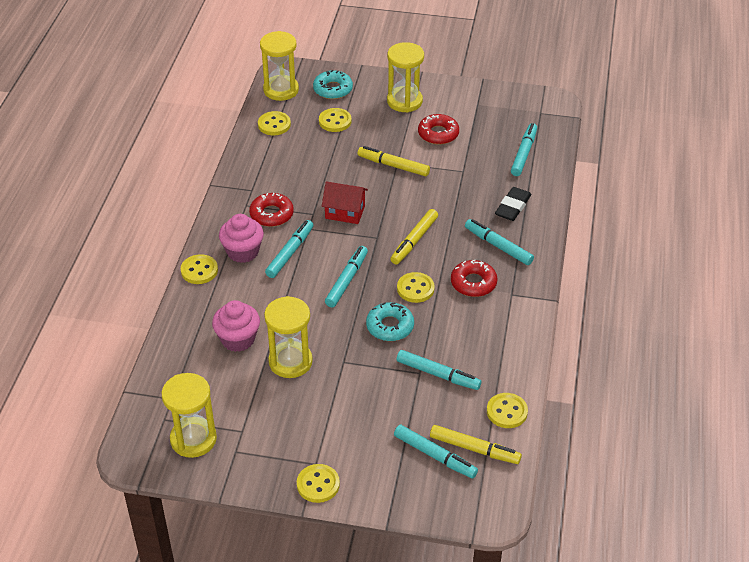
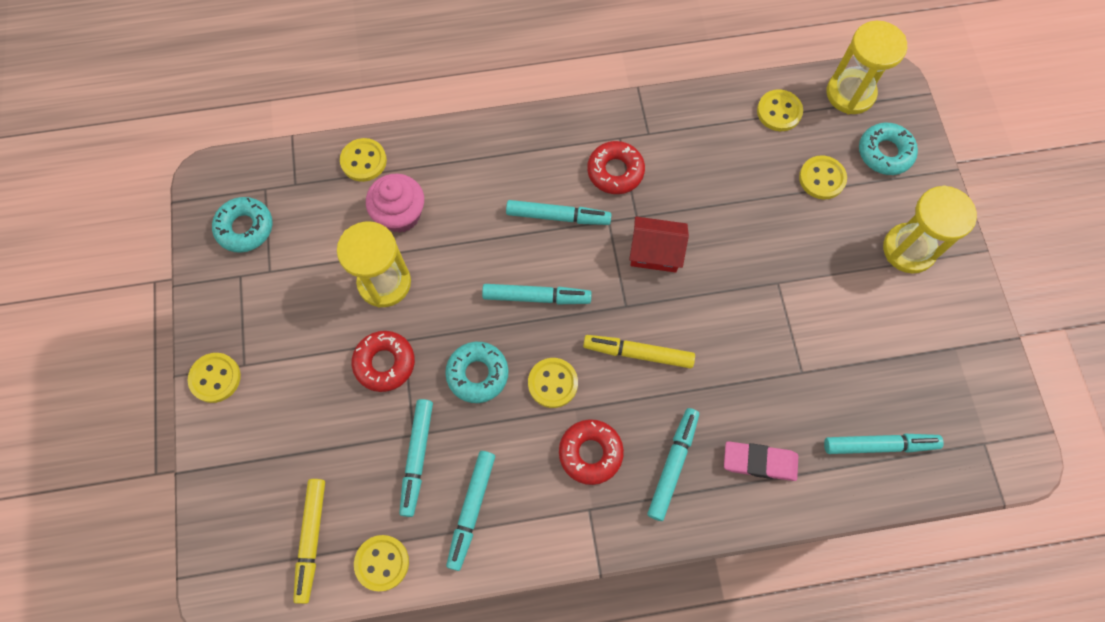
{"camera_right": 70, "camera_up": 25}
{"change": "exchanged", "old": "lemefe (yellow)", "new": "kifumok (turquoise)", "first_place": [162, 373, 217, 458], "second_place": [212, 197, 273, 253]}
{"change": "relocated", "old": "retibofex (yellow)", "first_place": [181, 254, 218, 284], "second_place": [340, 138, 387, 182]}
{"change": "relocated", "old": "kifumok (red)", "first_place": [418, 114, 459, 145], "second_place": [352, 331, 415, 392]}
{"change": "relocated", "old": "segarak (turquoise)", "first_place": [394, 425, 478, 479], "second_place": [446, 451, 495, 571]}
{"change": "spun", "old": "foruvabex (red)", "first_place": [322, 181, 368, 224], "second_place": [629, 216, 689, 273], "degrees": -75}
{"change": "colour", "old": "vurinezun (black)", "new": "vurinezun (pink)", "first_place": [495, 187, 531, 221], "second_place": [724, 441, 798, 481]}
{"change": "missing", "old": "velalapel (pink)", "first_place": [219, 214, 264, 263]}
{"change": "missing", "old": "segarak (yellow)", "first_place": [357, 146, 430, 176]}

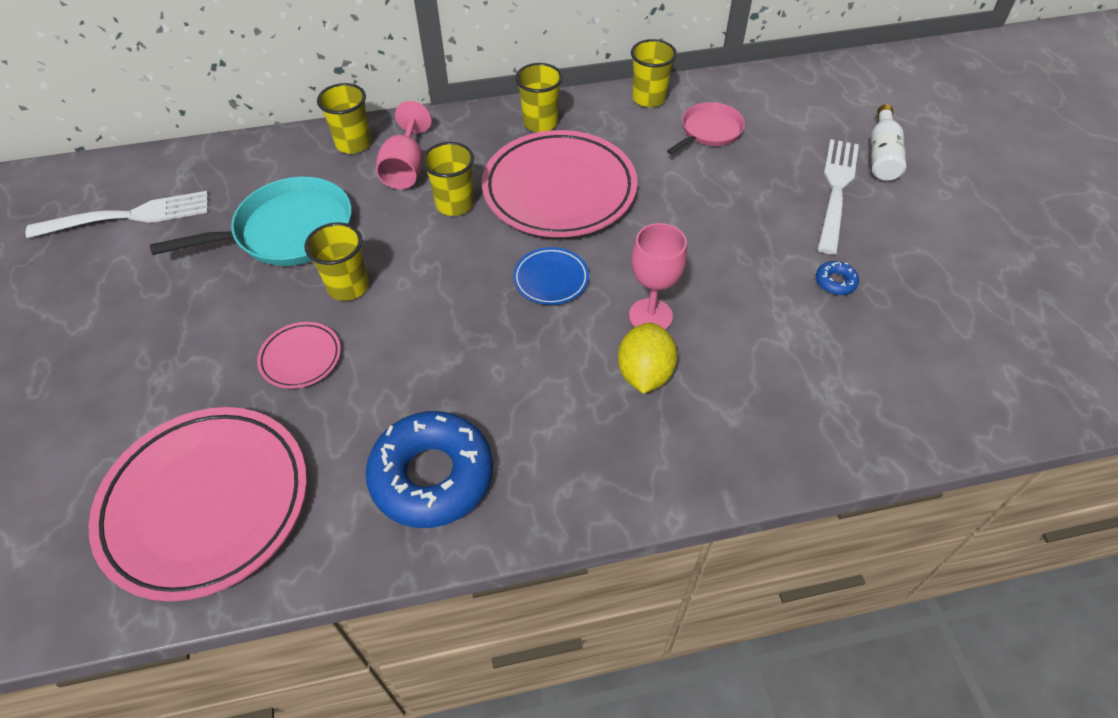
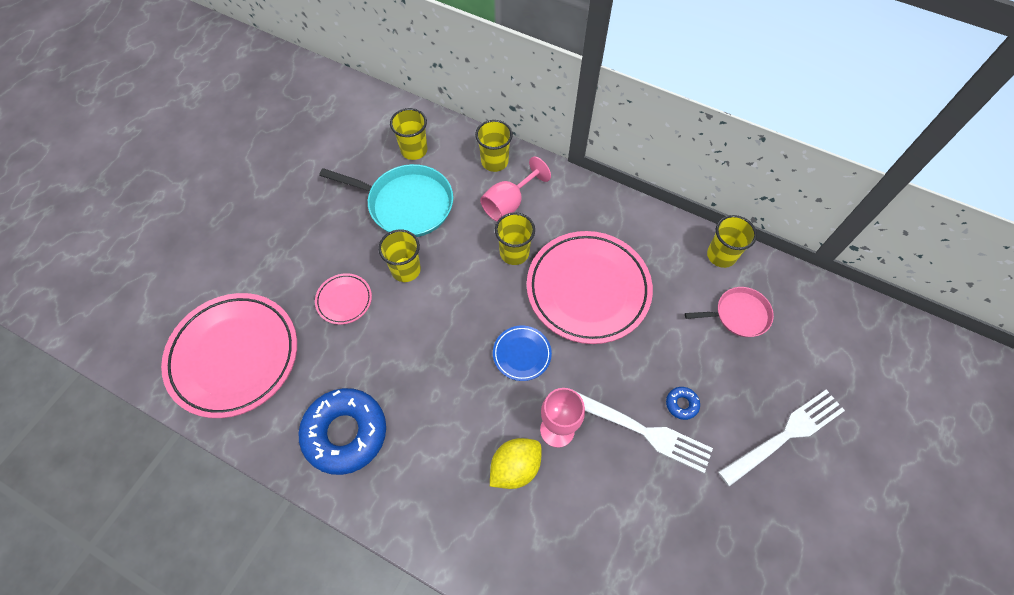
{"camera_right": 40, "camera_up": 10}
{"change": "relocated", "old": "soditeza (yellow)", "first_place": [515, 63, 563, 132], "second_place": [390, 108, 427, 160]}
{"change": "relocated", "old": "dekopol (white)", "first_place": [26, 191, 208, 238], "second_place": [577, 392, 713, 473]}
{"change": "relocated", "old": "kifumok (blue)", "first_place": [816, 261, 859, 295], "second_place": [666, 387, 700, 420]}
{"change": "missing", "old": "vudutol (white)", "first_place": [870, 104, 906, 181]}

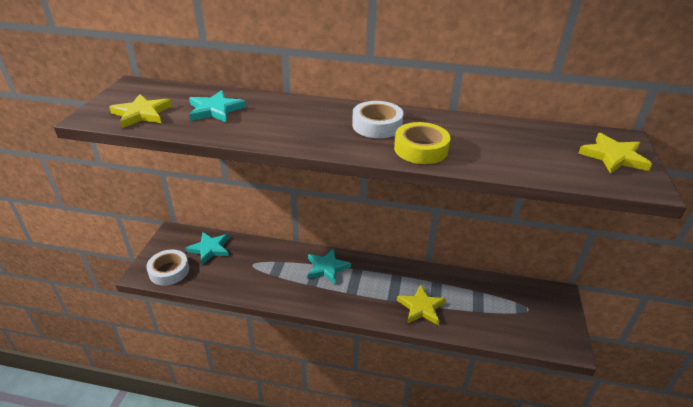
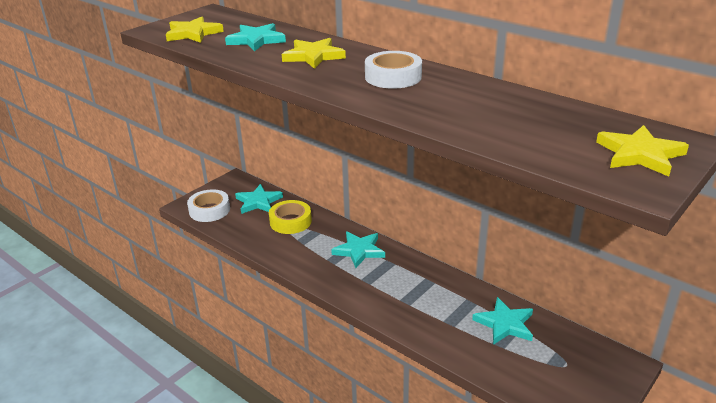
{"camera_right": 30, "camera_up": -5}
{"change": "relocated", "old": "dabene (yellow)", "first_place": [394, 122, 450, 164], "second_place": [269, 200, 312, 234]}
{"change": "relocated", "old": "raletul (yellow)", "first_place": [397, 284, 446, 325], "second_place": [282, 38, 346, 69]}
{"change": "appeared", "new": "raletul (turquoise)", "second_place": [472, 297, 533, 345]}

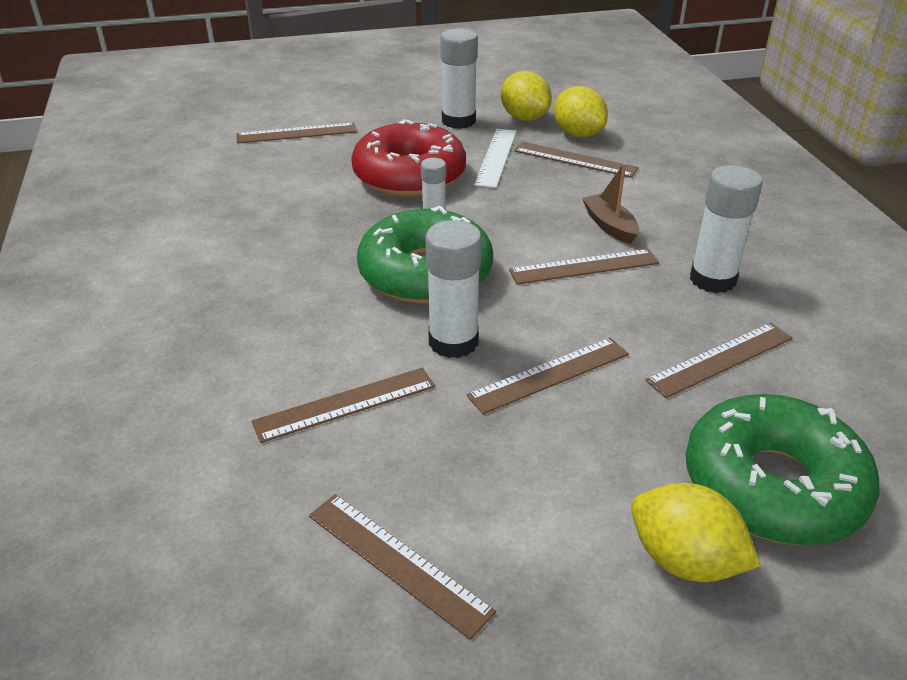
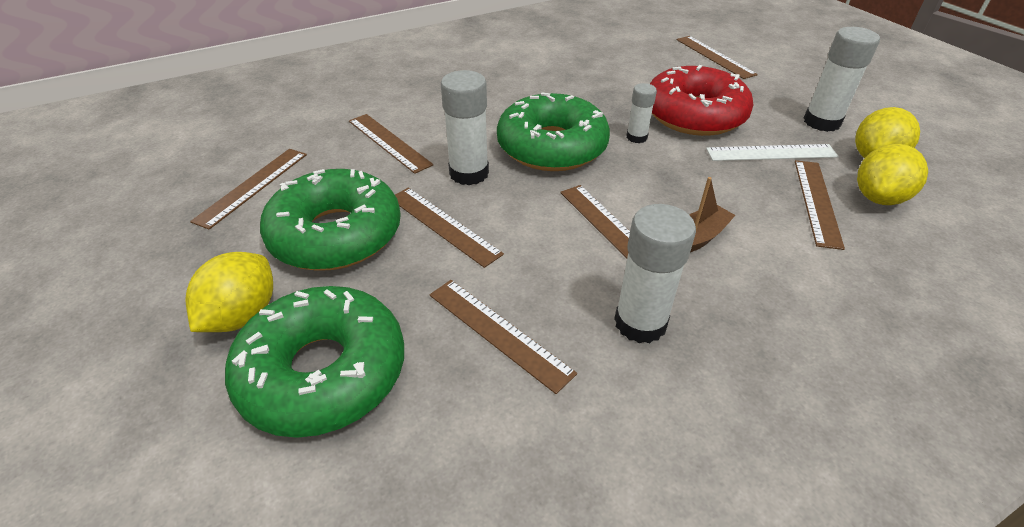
{"camera_right": 75, "camera_up": 5}
{"change": "appeared", "new": "kifumok (green)", "second_place": [260, 169, 401, 271]}

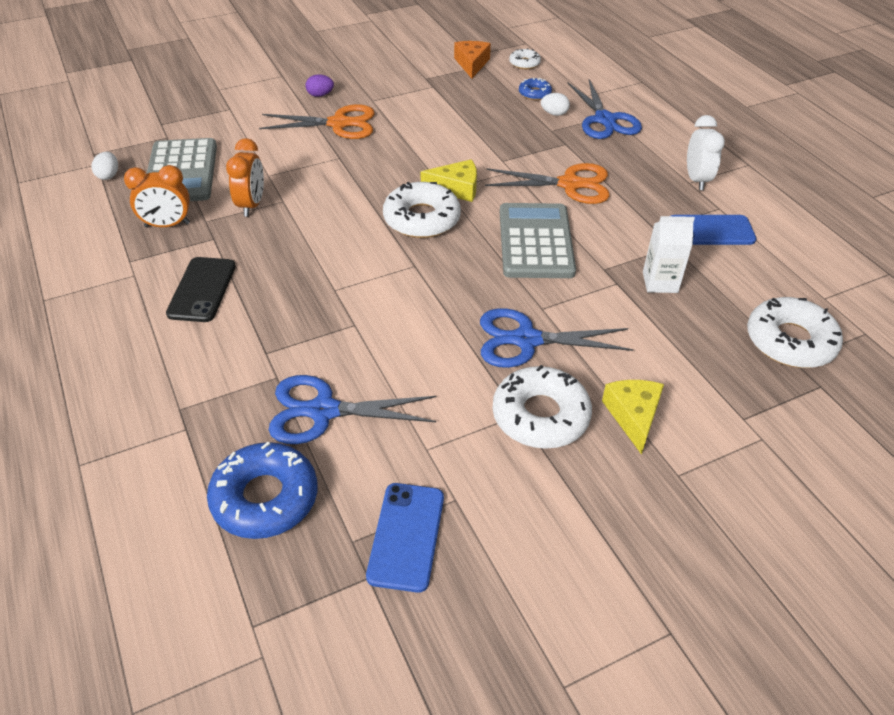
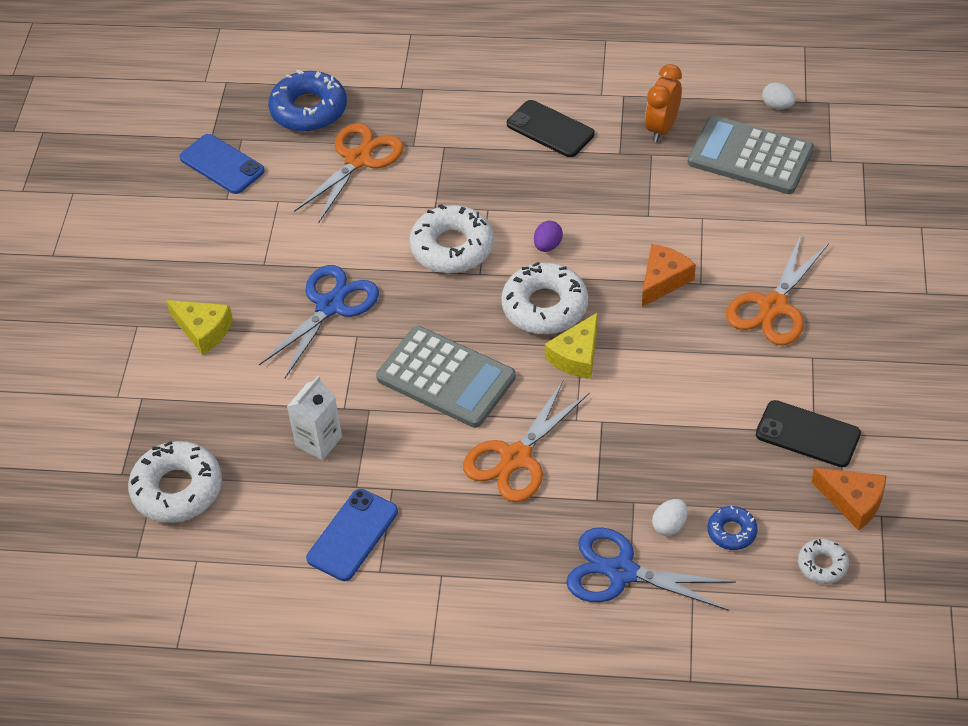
{"camera_right": 125, "camera_up": 5}
{"change": "colour", "old": "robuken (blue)", "new": "robuken (orange)", "first_place": [269, 375, 436, 444], "second_place": [294, 123, 404, 224]}
{"change": "relocated", "old": "kifumok (white)", "first_place": [492, 365, 592, 449], "second_place": [410, 204, 494, 273]}
{"change": "relocated", "old": "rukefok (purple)", "first_place": [305, 74, 334, 97], "second_place": [534, 220, 563, 252]}
{"change": "appeared", "new": "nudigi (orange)", "second_place": [642, 244, 696, 307]}
{"change": "appeared", "new": "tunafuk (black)", "second_place": [756, 400, 861, 467]}
{"change": "missing", "old": "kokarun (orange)", "first_place": [226, 138, 264, 217]}
{"change": "missing", "old": "kokarun (white)", "first_place": [687, 115, 725, 190]}

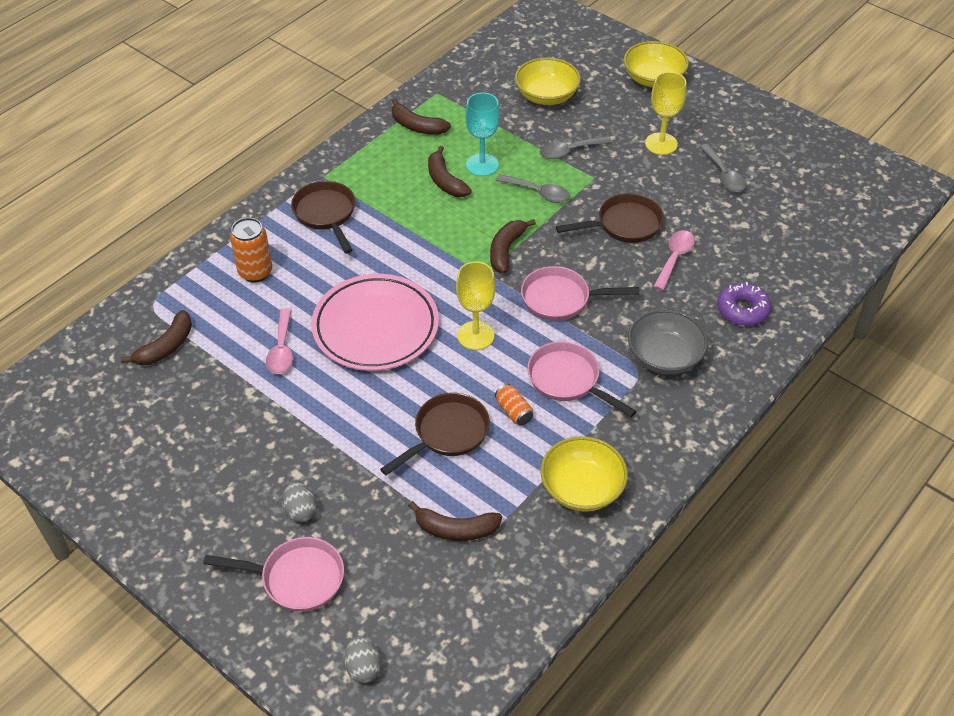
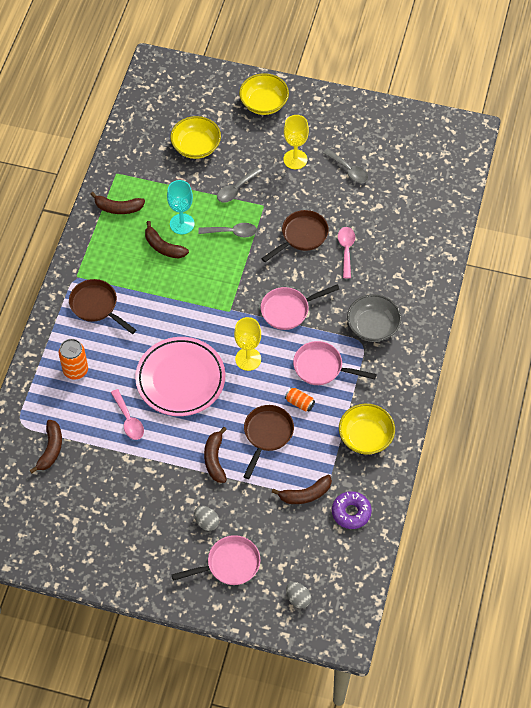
{"camera_right": -25, "camera_up": 10}
{"change": "relocated", "old": "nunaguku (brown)", "first_place": [490, 219, 536, 273], "second_place": [204, 427, 227, 483]}
{"change": "relocated", "old": "kifumok (purple)", "first_place": [717, 282, 771, 326], "second_place": [332, 491, 372, 529]}

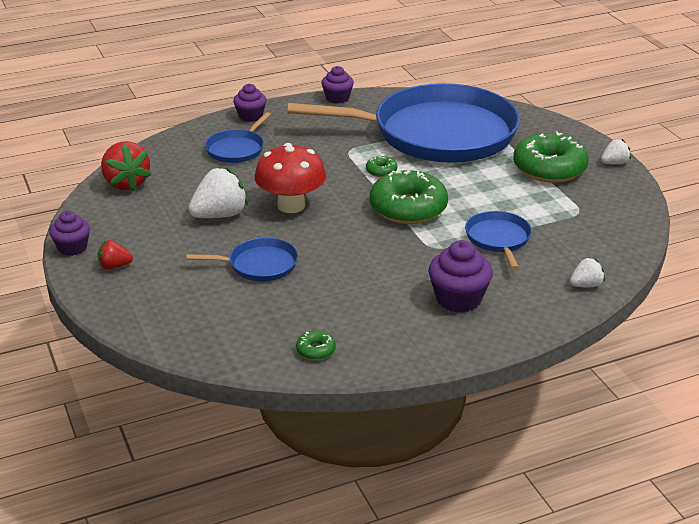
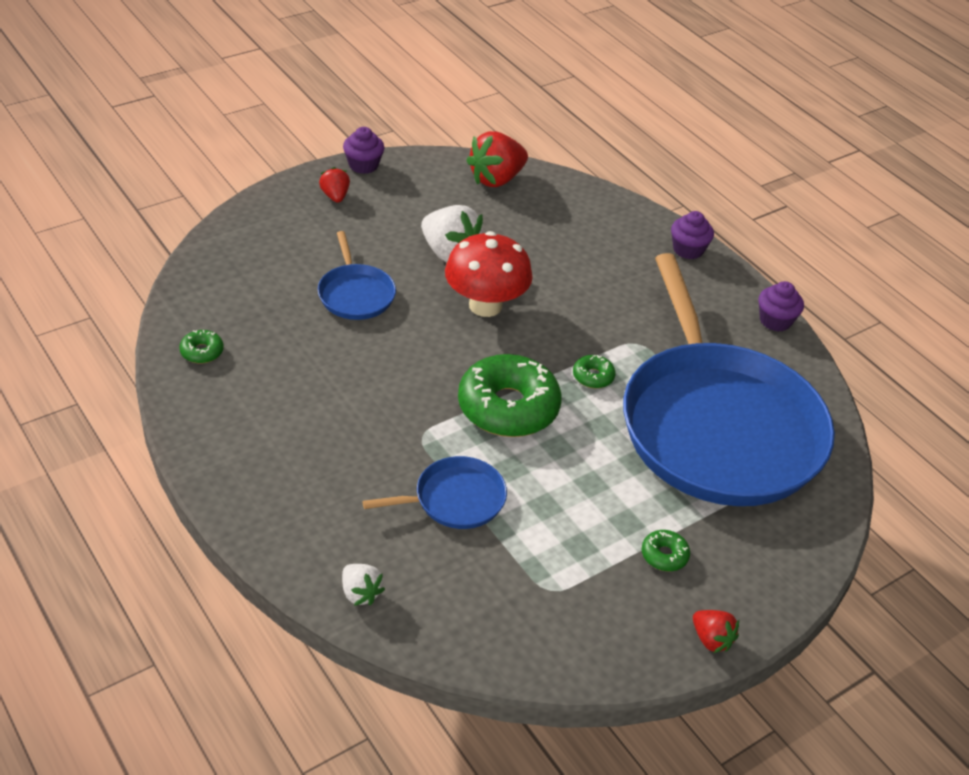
{"camera_right": 75, "camera_up": 10}
{"change": "size", "old": "kifumok (green)", "first_place": [513, 132, 589, 183], "second_place": [642, 530, 690, 571], "factor": 0.43}
{"change": "colour", "old": "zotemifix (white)", "new": "zotemifix (red)", "first_place": [601, 139, 631, 164], "second_place": [693, 610, 739, 653]}
{"change": "missing", "old": "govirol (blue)", "first_place": [205, 112, 271, 163]}
{"change": "missing", "old": "velalapel (purple)", "first_place": [428, 240, 493, 313]}

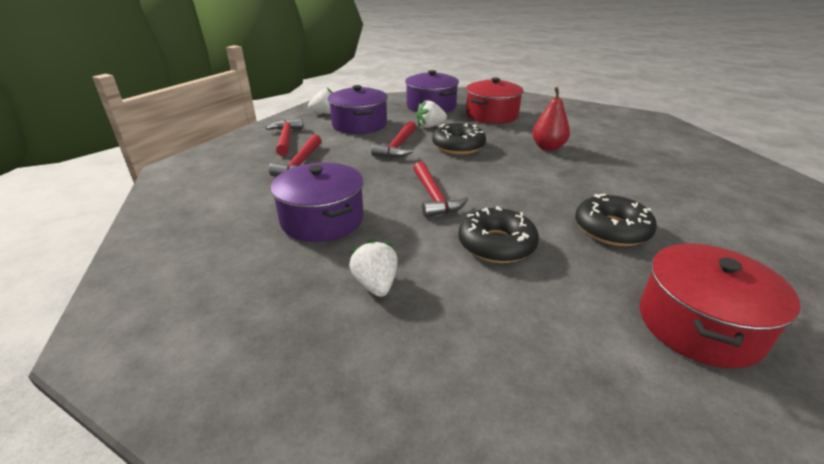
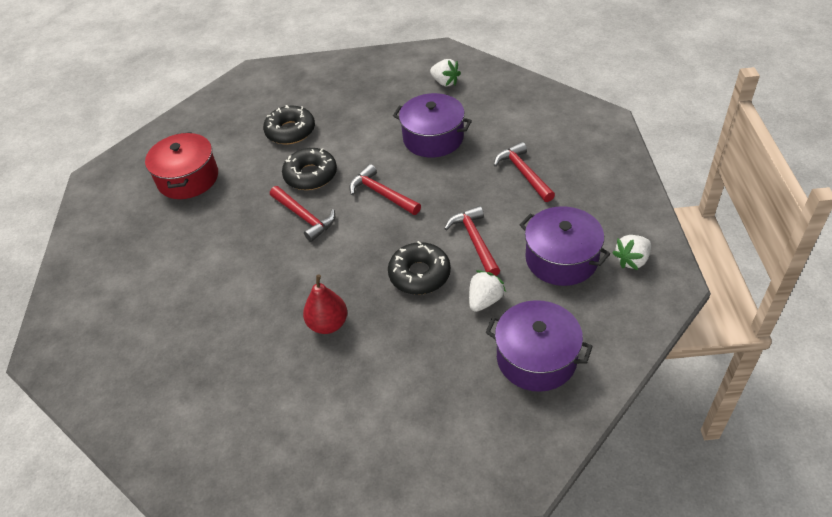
{"camera_right": 150, "camera_up": 15}
{"change": "relocated", "old": "kifumok (black)", "first_place": [575, 194, 657, 246], "second_place": [263, 105, 315, 145]}
{"change": "relocated", "old": "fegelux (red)", "first_place": [266, 118, 303, 156], "second_place": [270, 186, 335, 242]}
{"change": "relocated", "old": "zotemifix (white)", "first_place": [349, 239, 398, 297], "second_place": [430, 59, 461, 86]}
{"change": "missing", "old": "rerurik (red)", "first_place": [466, 77, 524, 124]}

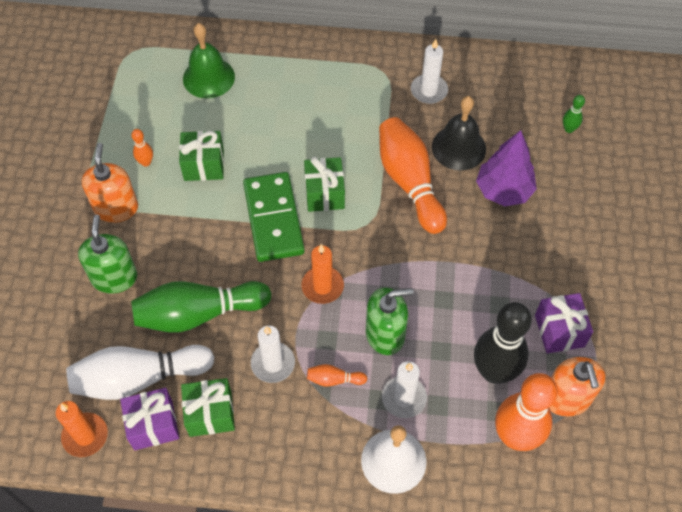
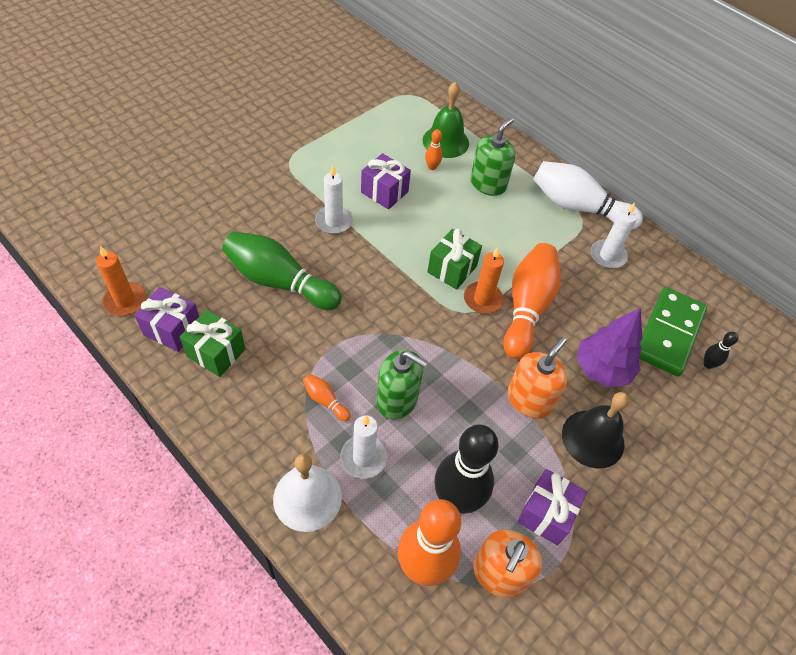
{"camera_right": 35, "camera_up": -5}
{"change": "relocated", "old": "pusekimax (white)", "first_place": [251, 325, 295, 383], "second_place": [315, 166, 353, 234]}
{"change": "colour", "old": "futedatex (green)", "new": "futedatex (purple)", "first_place": [179, 131, 224, 181], "second_place": [361, 153, 411, 209]}
{"change": "relocated", "old": "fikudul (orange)", "first_place": [131, 129, 153, 167], "second_place": [425, 129, 443, 170]}
{"change": "relocated", "old": "pusekimax (orange)", "first_place": [302, 244, 344, 304], "second_place": [464, 247, 504, 314]}
{"change": "relocated", "old": "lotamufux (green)", "first_place": [78, 214, 138, 293], "second_place": [470, 117, 516, 196]}
{"change": "relocated", "old": "lotamufux (orange)", "first_place": [82, 143, 138, 223], "second_place": [508, 337, 568, 418]}
{"change": "relocated", "old": "fikudul (white)", "first_place": [66, 345, 214, 400], "second_place": [533, 161, 643, 230]}
{"change": "relocated", "old": "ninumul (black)", "first_place": [432, 96, 486, 171], "second_place": [562, 392, 629, 469]}
{"change": "relocated", "old": "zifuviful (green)", "first_place": [243, 172, 305, 262], "second_place": [639, 287, 707, 376]}
{"change": "colour", "old": "fikudul (green)", "new": "fikudul (black)", "first_place": [563, 95, 585, 133], "second_place": [704, 332, 738, 369]}

